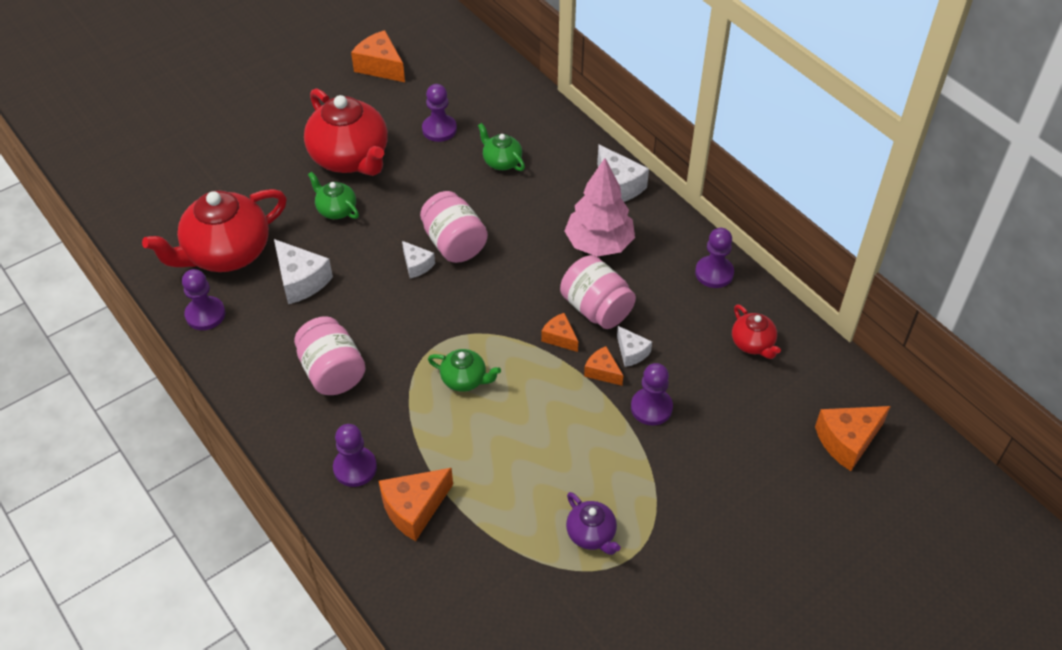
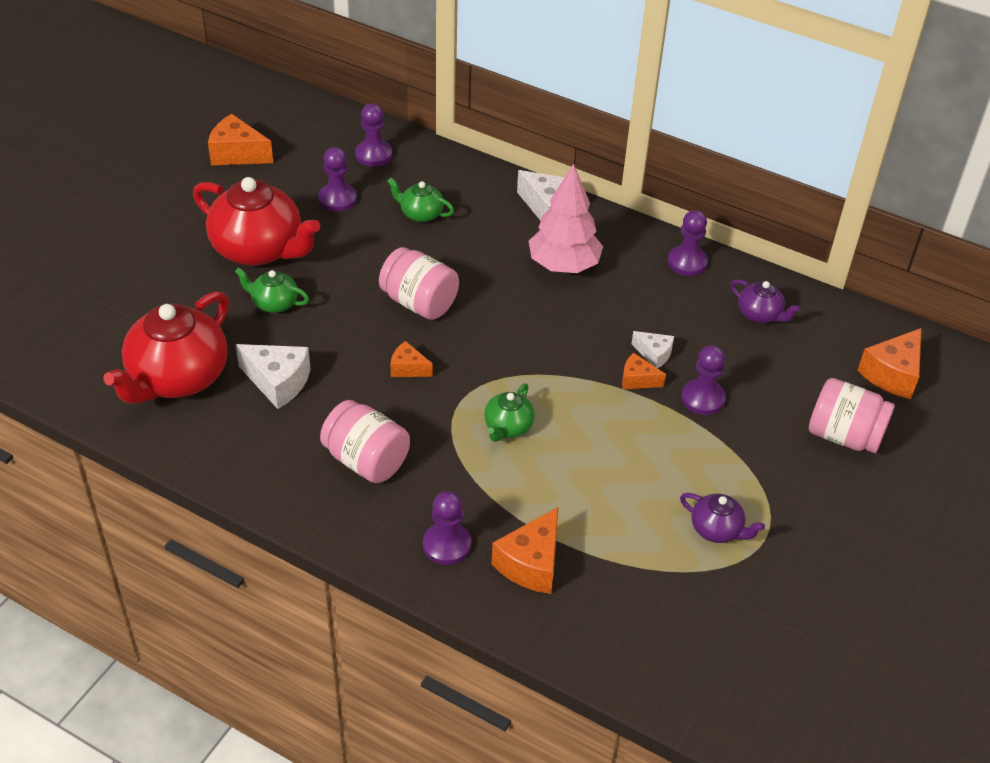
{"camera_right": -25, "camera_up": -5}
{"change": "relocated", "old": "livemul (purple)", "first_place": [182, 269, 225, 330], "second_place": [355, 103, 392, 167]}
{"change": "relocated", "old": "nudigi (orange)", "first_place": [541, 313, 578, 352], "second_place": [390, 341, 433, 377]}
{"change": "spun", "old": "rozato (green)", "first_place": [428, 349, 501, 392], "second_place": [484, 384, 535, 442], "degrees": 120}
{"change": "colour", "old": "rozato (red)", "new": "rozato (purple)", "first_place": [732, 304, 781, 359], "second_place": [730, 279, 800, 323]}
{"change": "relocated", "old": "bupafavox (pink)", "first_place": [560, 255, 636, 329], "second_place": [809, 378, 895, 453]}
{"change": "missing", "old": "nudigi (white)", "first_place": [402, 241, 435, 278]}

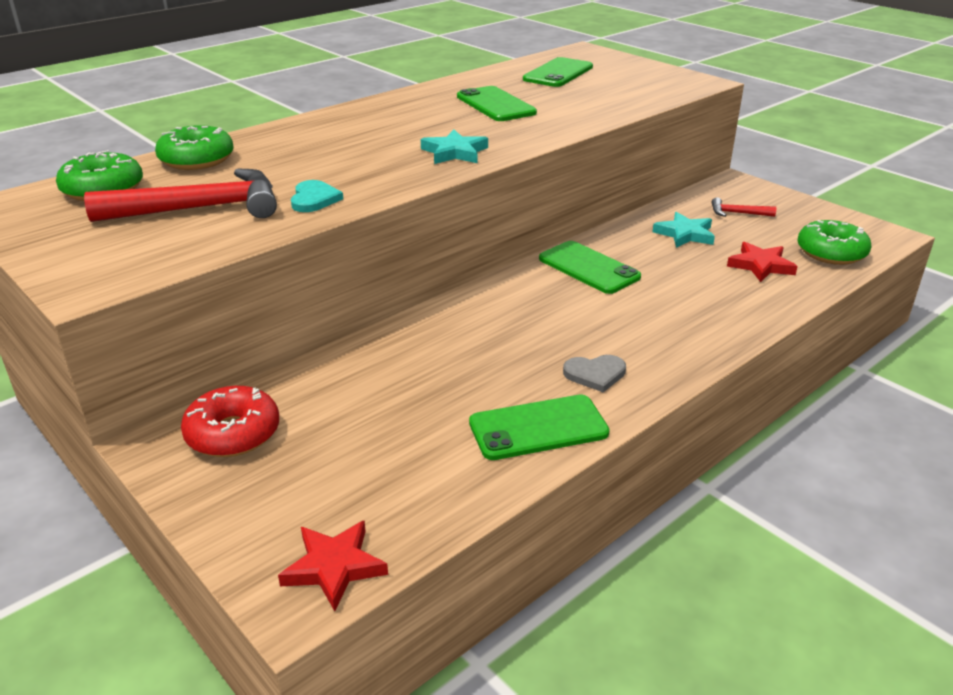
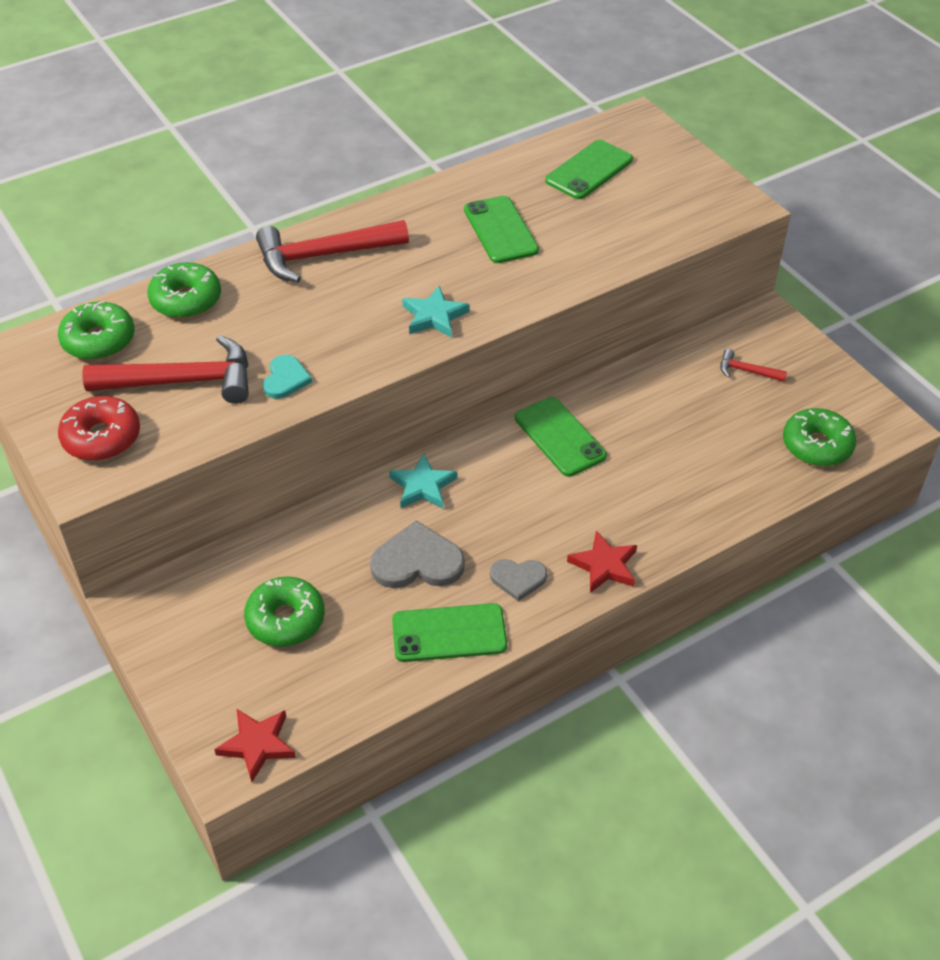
{"camera_right": 10, "camera_up": 15}
{"change": "relocated", "old": "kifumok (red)", "first_place": [181, 386, 279, 457], "second_place": [58, 396, 140, 461]}
{"change": "appeared", "new": "kifumok (green)", "second_place": [244, 576, 325, 647]}
{"change": "appeared", "new": "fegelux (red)", "second_place": [256, 220, 409, 283]}
{"change": "appeared", "new": "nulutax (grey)", "second_place": [370, 520, 465, 588]}
{"change": "relocated", "old": "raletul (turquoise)", "first_place": [653, 212, 715, 248], "second_place": [389, 454, 457, 508]}
{"change": "relocated", "old": "raletul (red)", "first_place": [727, 242, 798, 282], "second_place": [567, 530, 637, 593]}

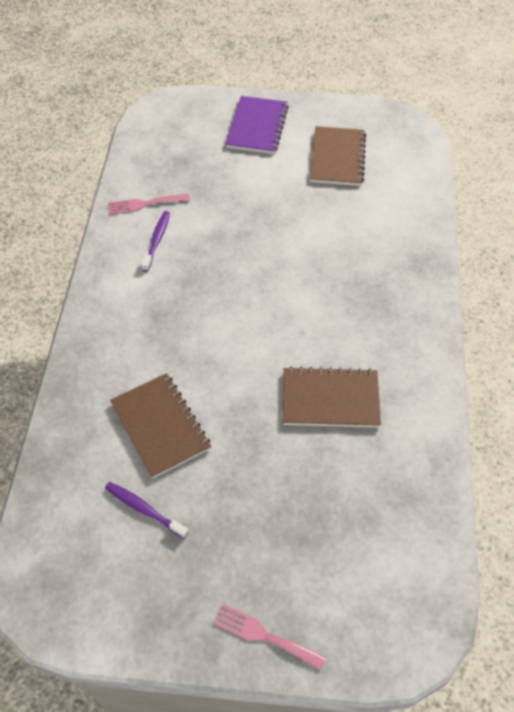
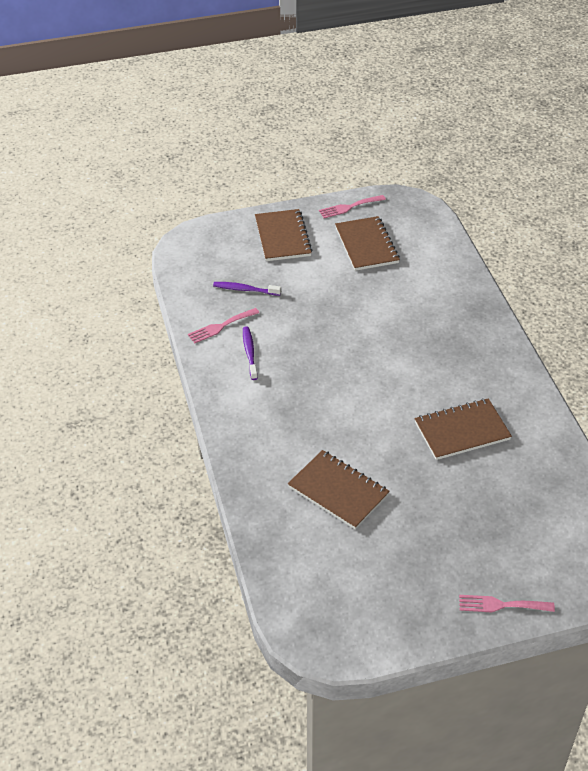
{"camera_right": -20, "camera_up": -10}
{"change": "relocated", "old": "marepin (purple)", "first_place": [105, 482, 189, 539], "second_place": [213, 282, 281, 296]}
{"change": "colour", "old": "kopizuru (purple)", "new": "kopizuru (brown)", "first_place": [226, 96, 289, 154], "second_place": [255, 209, 312, 261]}
{"change": "appeared", "new": "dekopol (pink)", "second_place": [319, 195, 386, 218]}

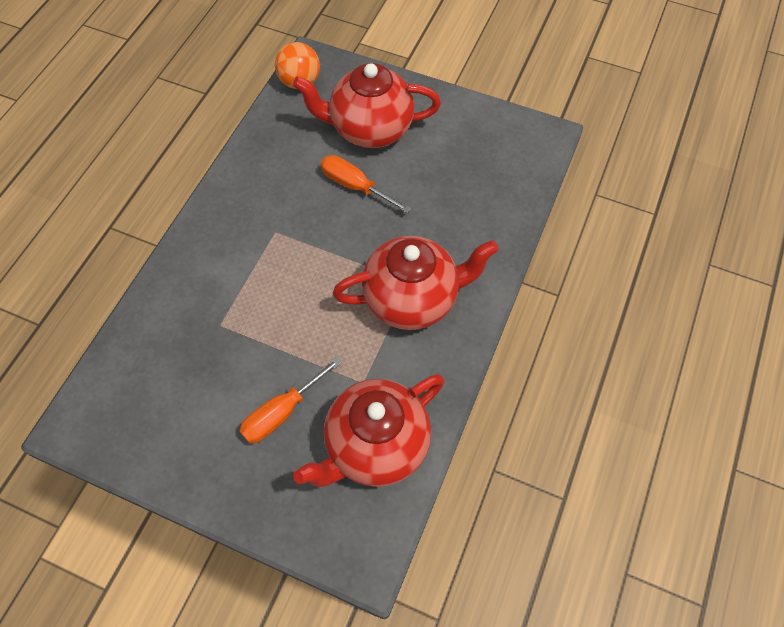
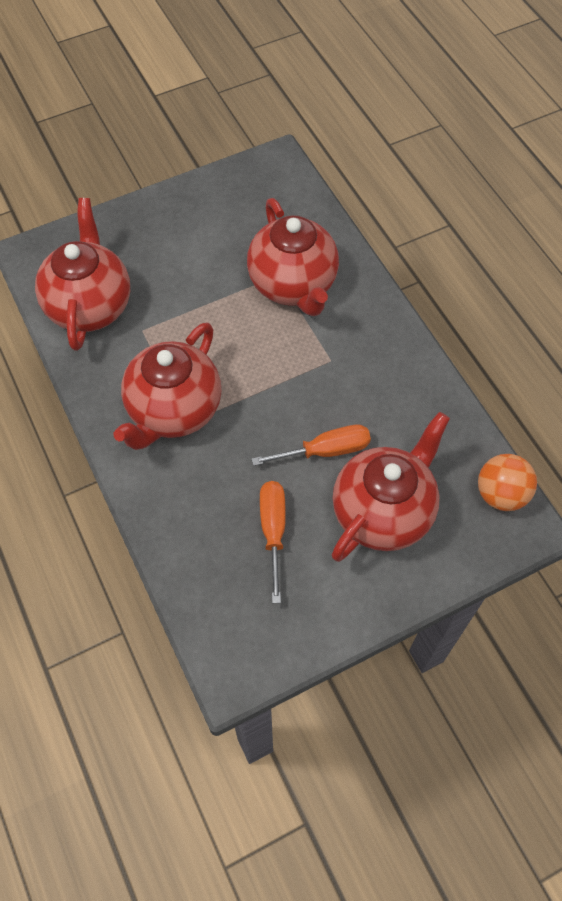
{"camera_right": 130, "camera_up": 0}
{"change": "appeared", "new": "rozato (red)", "second_place": [247, 198, 339, 316]}
{"change": "relocated", "old": "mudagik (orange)", "first_place": [239, 357, 342, 443], "second_place": [260, 481, 286, 603]}

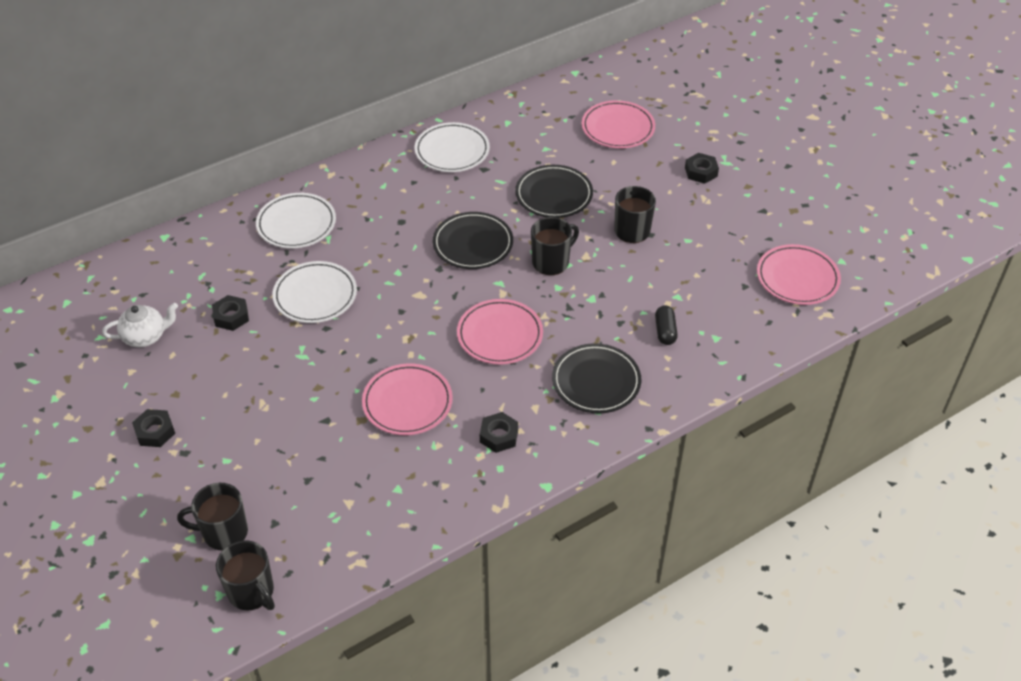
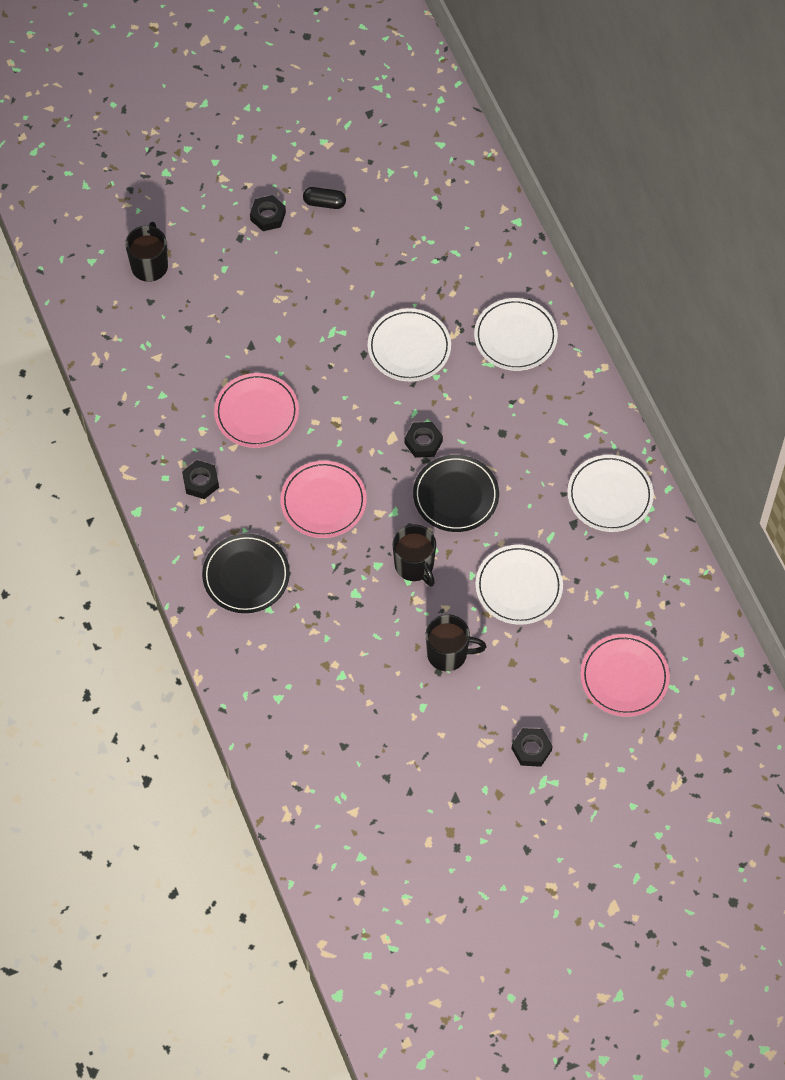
{"camera_right": 100, "camera_up": 15}
{"change": "relocated", "old": "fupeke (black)", "first_place": [655, 305, 678, 345], "second_place": [303, 187, 346, 209]}
{"change": "relocated", "old": "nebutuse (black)", "first_place": [212, 295, 249, 331], "second_place": [405, 422, 443, 458]}
{"change": "colour", "old": "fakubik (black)", "new": "fakubik (white)", "first_place": [515, 165, 593, 218], "second_place": [475, 545, 563, 625]}
{"change": "missing", "old": "rozato (white)", "first_place": [102, 303, 178, 347]}
{"change": "missing", "old": "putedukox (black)", "first_place": [216, 540, 275, 610]}
{"change": "missing", "old": "fakubik (pink)", "first_place": [757, 244, 841, 305]}

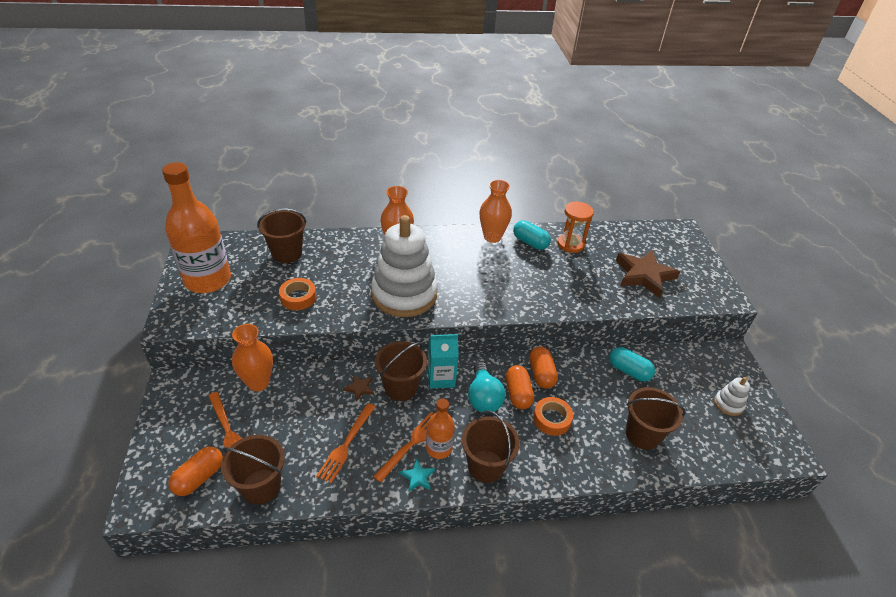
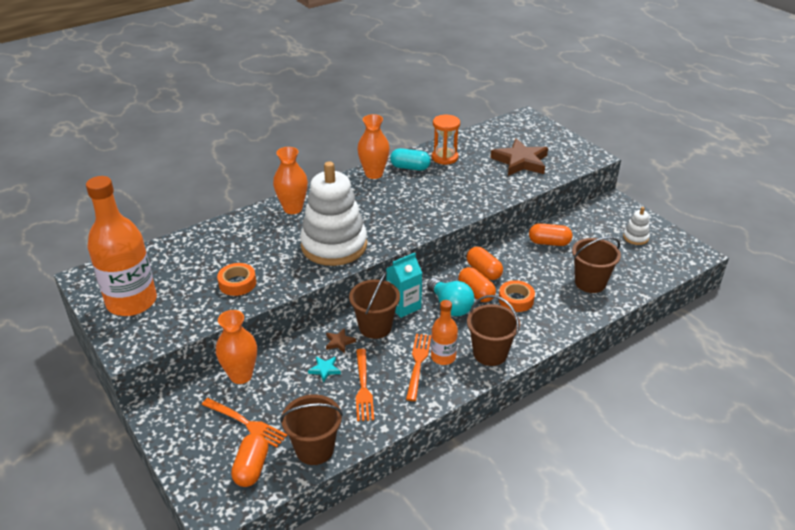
{"camera_right": -25, "camera_up": -5}
{"change": "relocated", "old": "raletul (turquoise)", "first_place": [400, 459, 435, 492], "second_place": [308, 357, 341, 383]}
{"change": "colour", "old": "fupeke (turquoise)", "new": "fupeke (orange)", "first_place": [609, 347, 655, 381], "second_place": [529, 223, 572, 246]}
{"change": "missing", "old": "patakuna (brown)", "first_place": [257, 209, 306, 263]}

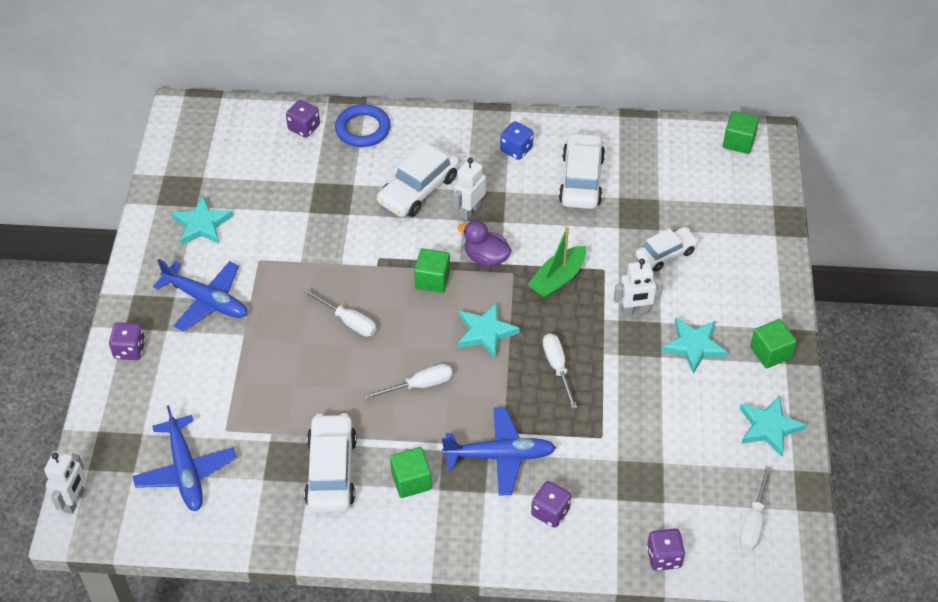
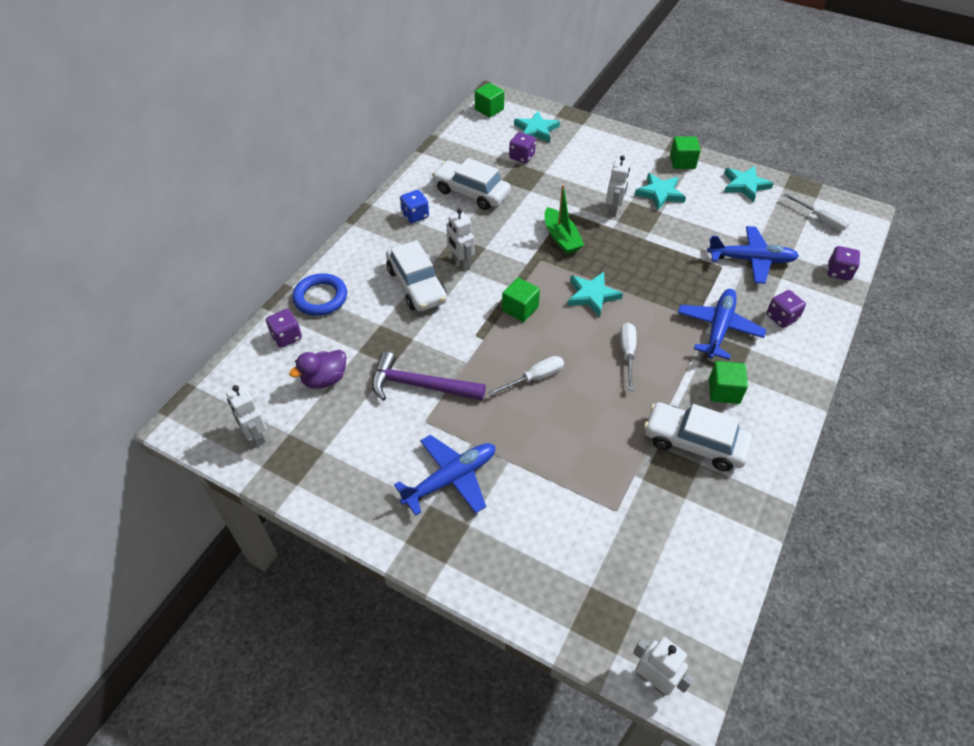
{"camera_right": -65, "camera_up": 0}
{"change": "appeared", "new": "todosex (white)", "second_place": [226, 385, 267, 447]}
{"change": "relocated", "old": "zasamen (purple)", "first_place": [457, 220, 512, 267], "second_place": [289, 350, 347, 389]}
{"change": "appeared", "new": "fegelux (purple)", "second_place": [372, 351, 486, 401]}
{"change": "relocated", "old": "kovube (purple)", "first_place": [109, 322, 145, 360], "second_place": [509, 132, 536, 163]}
{"change": "relocated", "old": "raletul (turquoise)", "first_place": [171, 196, 233, 245], "second_place": [514, 111, 560, 143]}
{"change": "relocated", "old": "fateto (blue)", "first_place": [132, 405, 236, 511], "second_place": [707, 226, 799, 284]}
{"change": "missing", "old": "mudagik (white)", "first_place": [543, 333, 578, 409]}
{"change": "missing", "old": "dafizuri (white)", "first_place": [636, 227, 699, 271]}

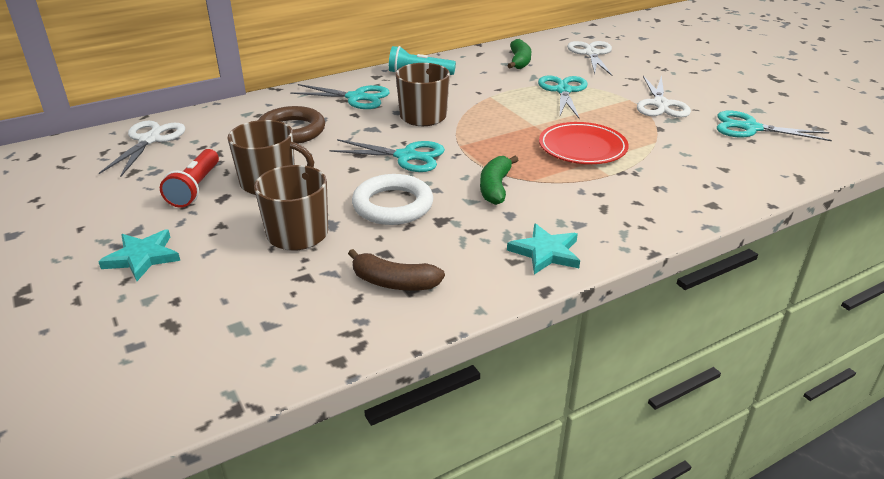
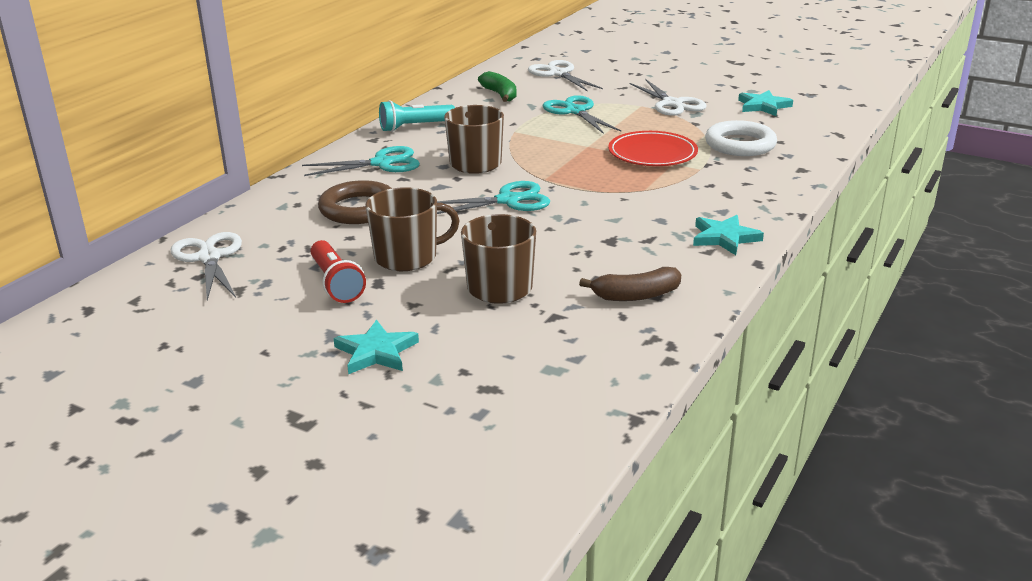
{"camera_right": -30, "camera_up": -5}
{"change": "relocated", "old": "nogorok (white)", "first_place": [352, 174, 433, 225], "second_place": [705, 120, 777, 156]}
{"change": "exchanged", "old": "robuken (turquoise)", "new": "raletul (turquoise)", "first_place": [717, 111, 832, 141], "second_place": [738, 90, 793, 116]}
{"change": "missing", "old": "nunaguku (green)", "first_place": [480, 156, 518, 205]}

